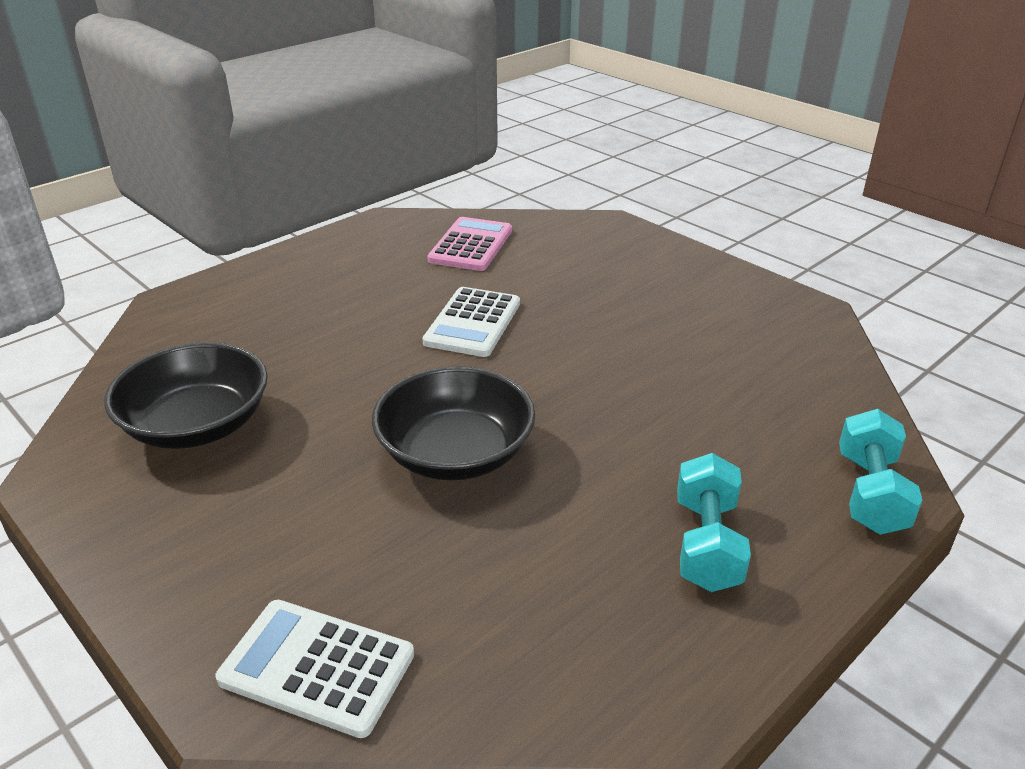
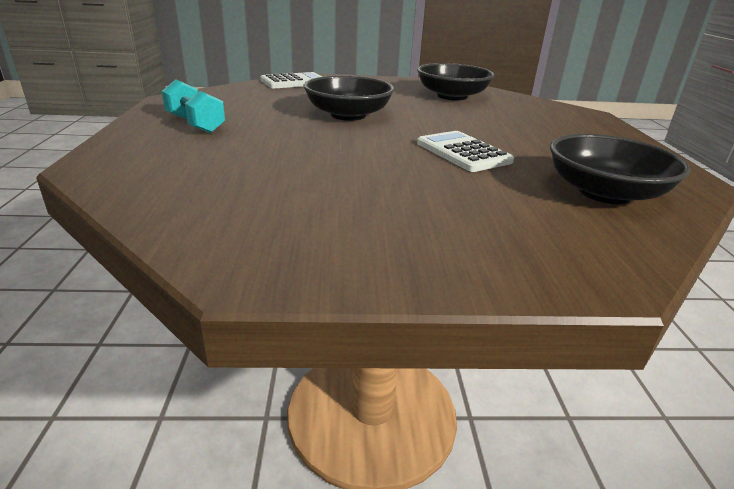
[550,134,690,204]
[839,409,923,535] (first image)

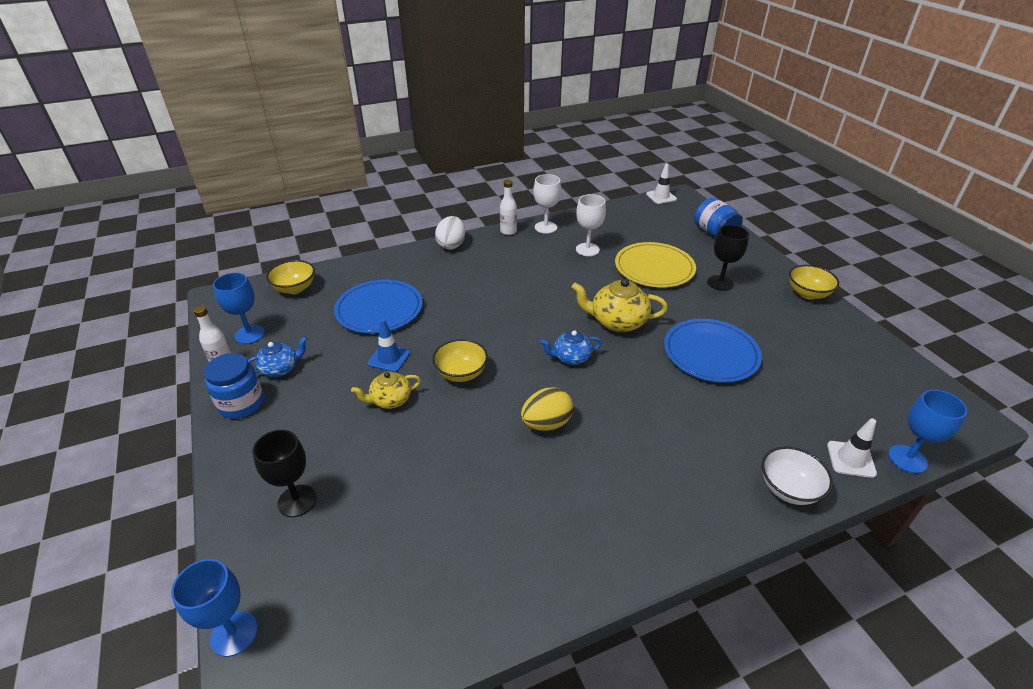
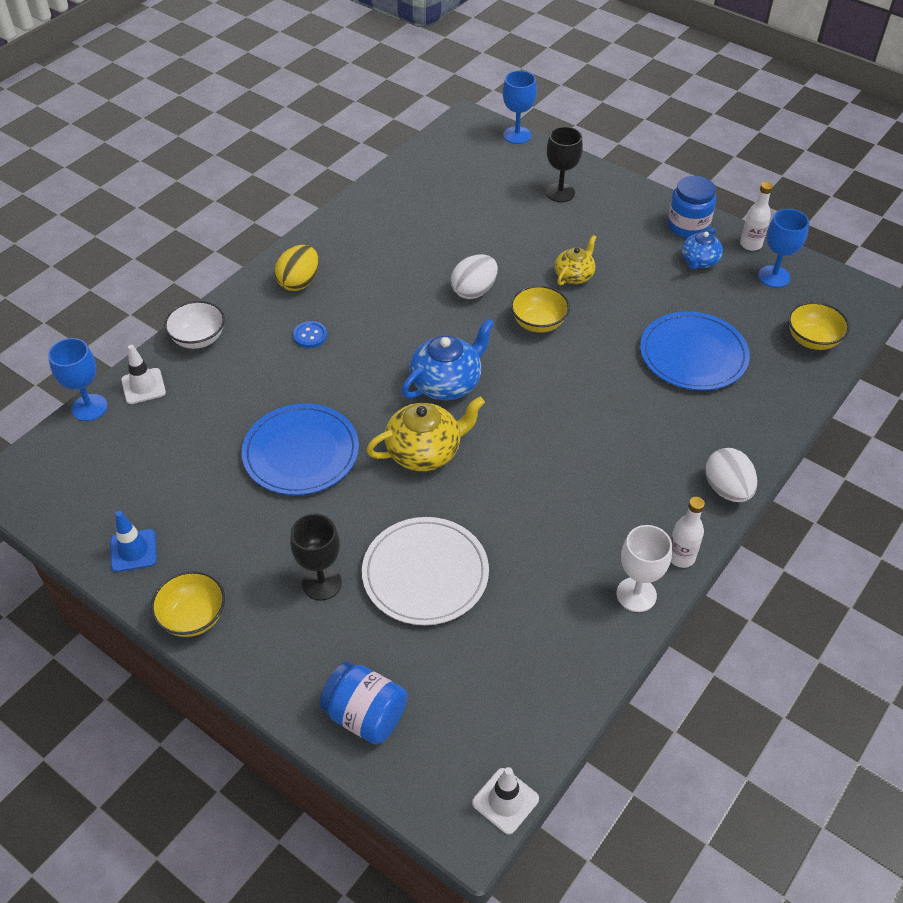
[110,511,157,572]
[274,245,319,291]
[293,321,327,348]
[362,517,489,625]
[402,318,494,400]
[451,254,498,299]
[576,194,606,256] (first image)

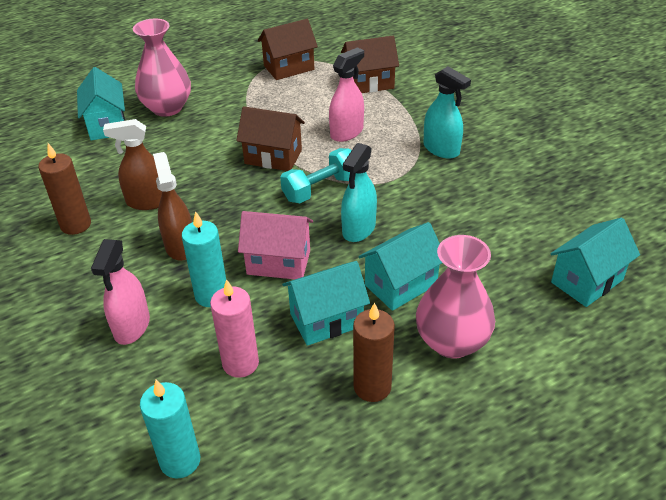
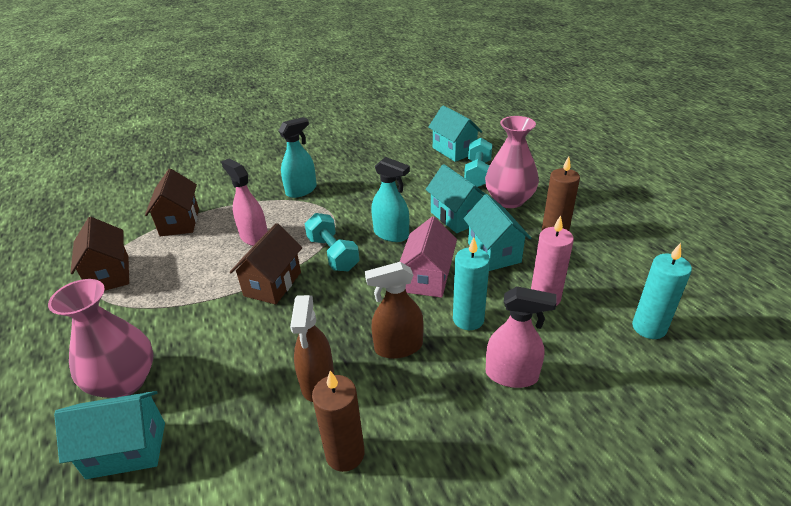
[464,138,492,187]

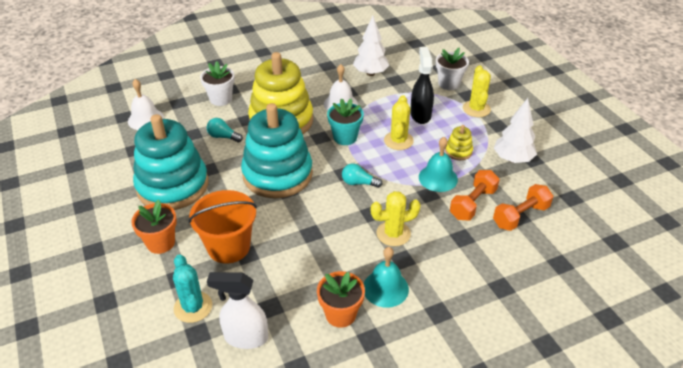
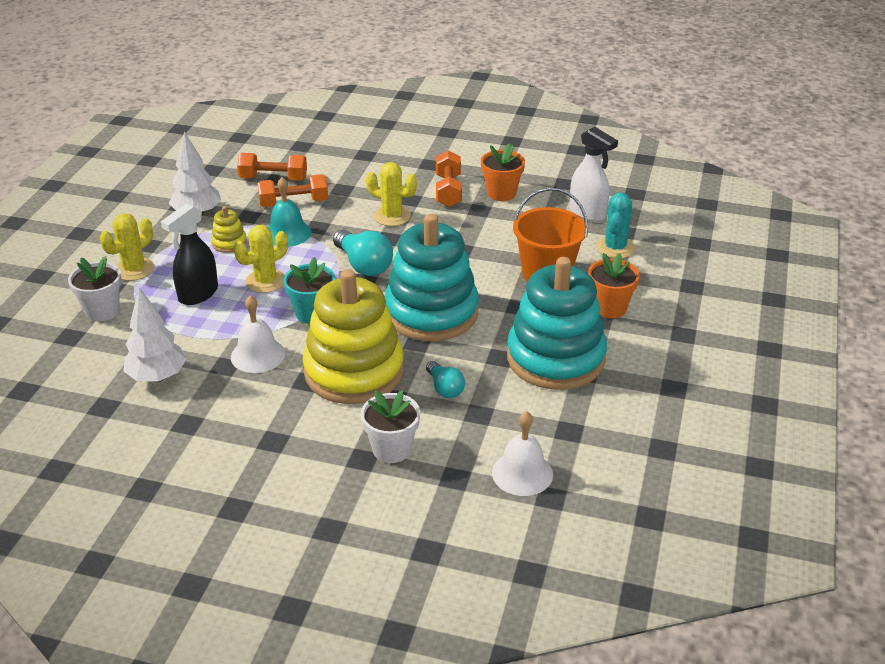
[333,230,393,276]
[436,150,462,207]

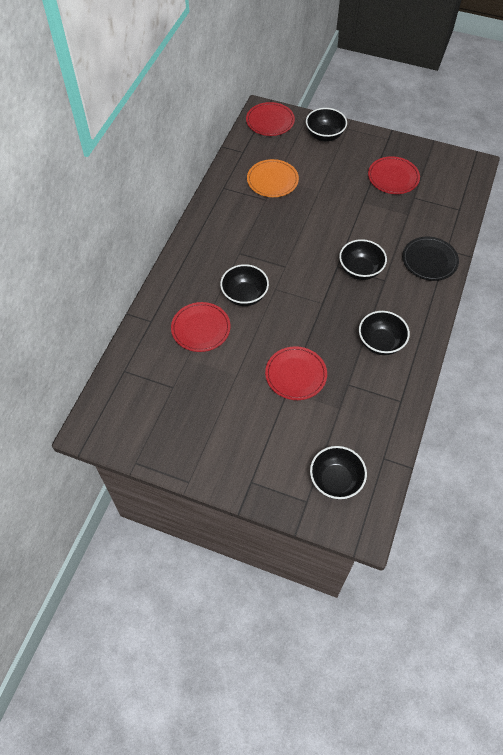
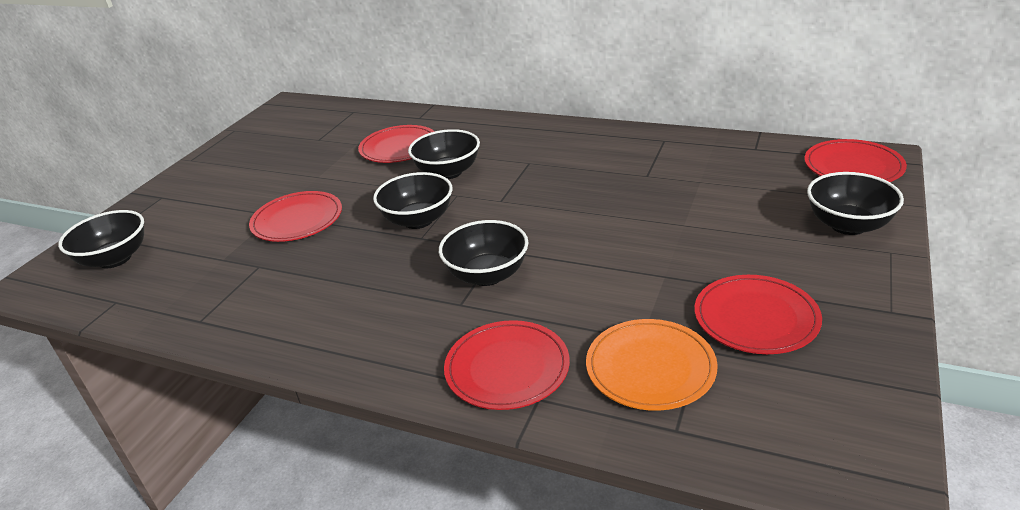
[373,172,452,229]
[444,320,570,410]
[586,319,718,411]

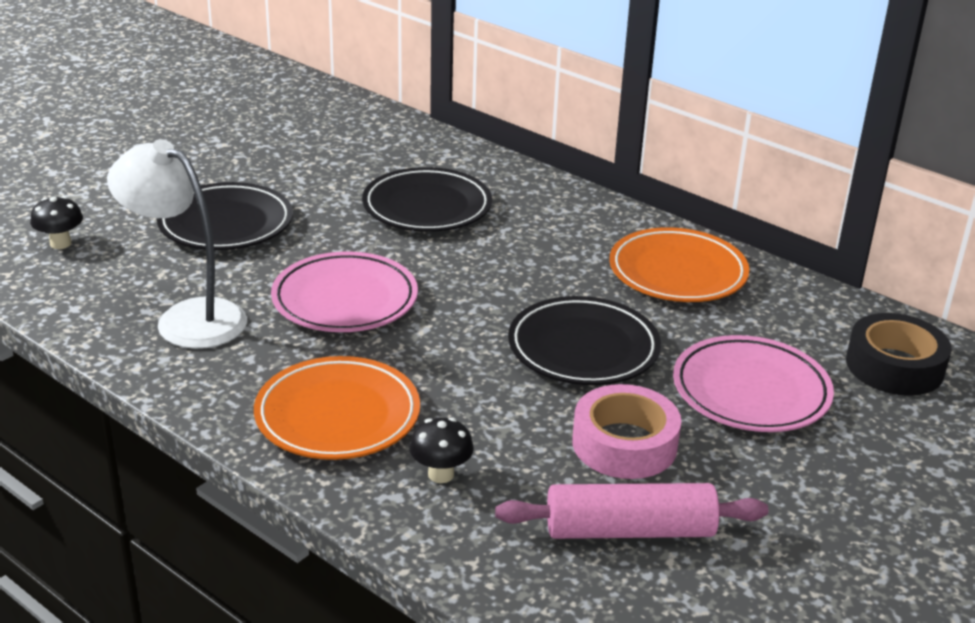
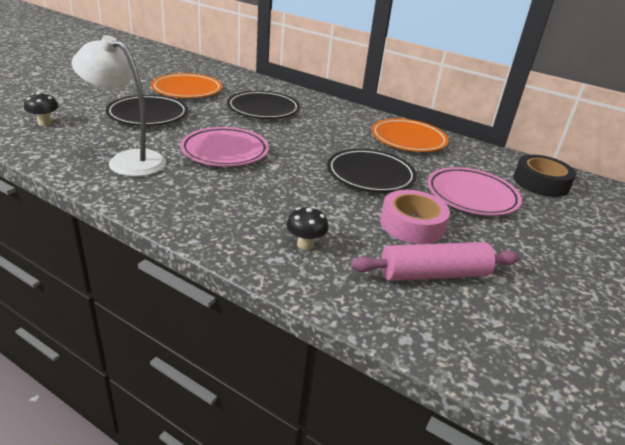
[151,73,222,98]

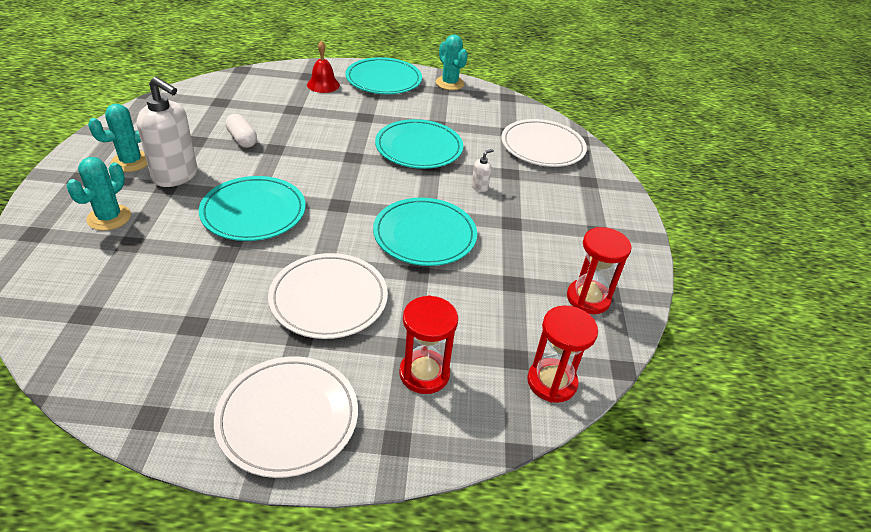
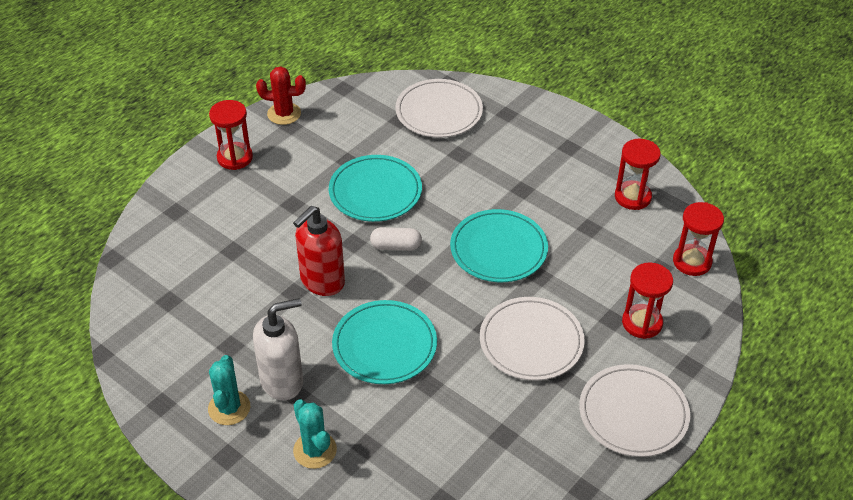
[209,100,253,170]
[256,67,306,125]
[293,206,345,296]
[370,227,422,251]
[307,41,340,93] (first image)
[472,149,494,192] (first image)

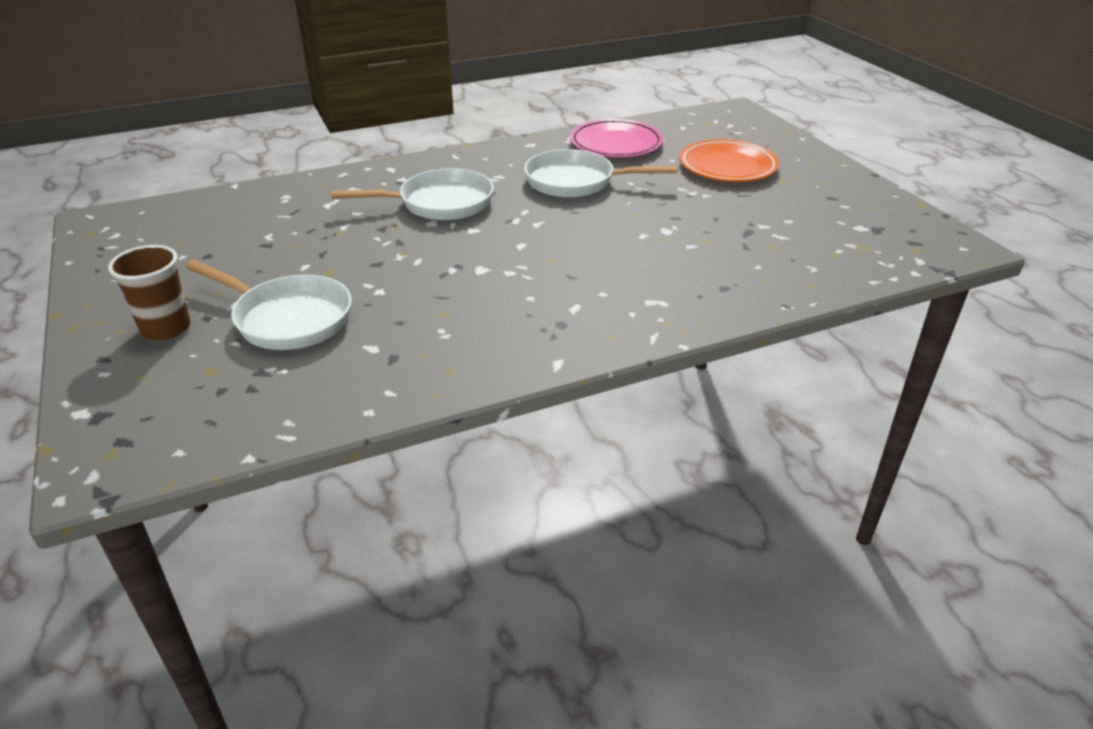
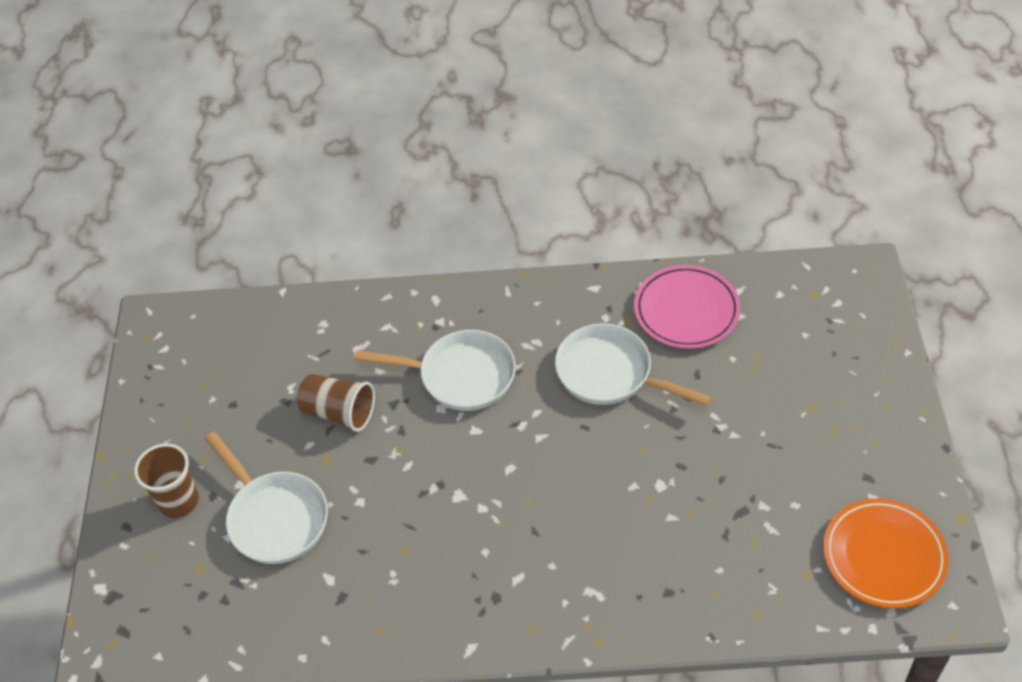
[297,374,375,432]
[823,498,949,608]

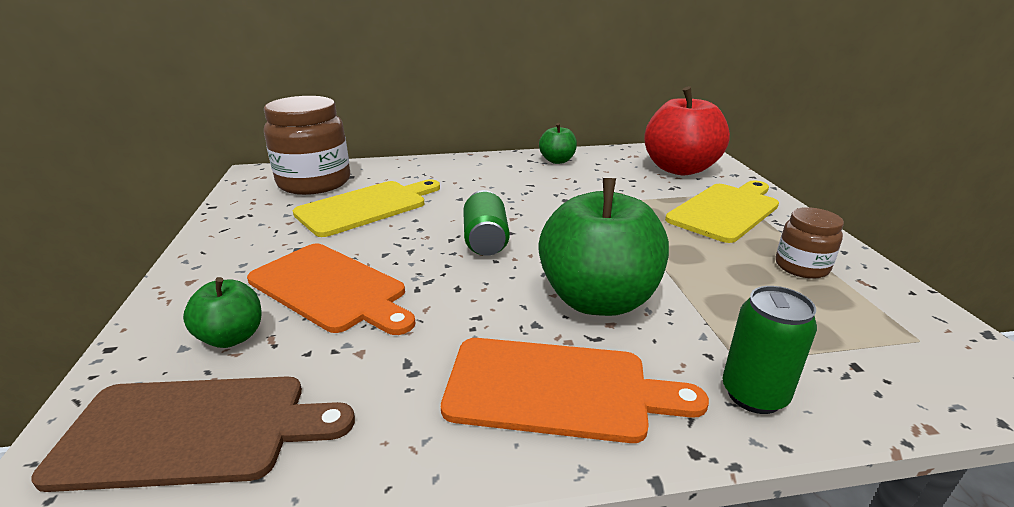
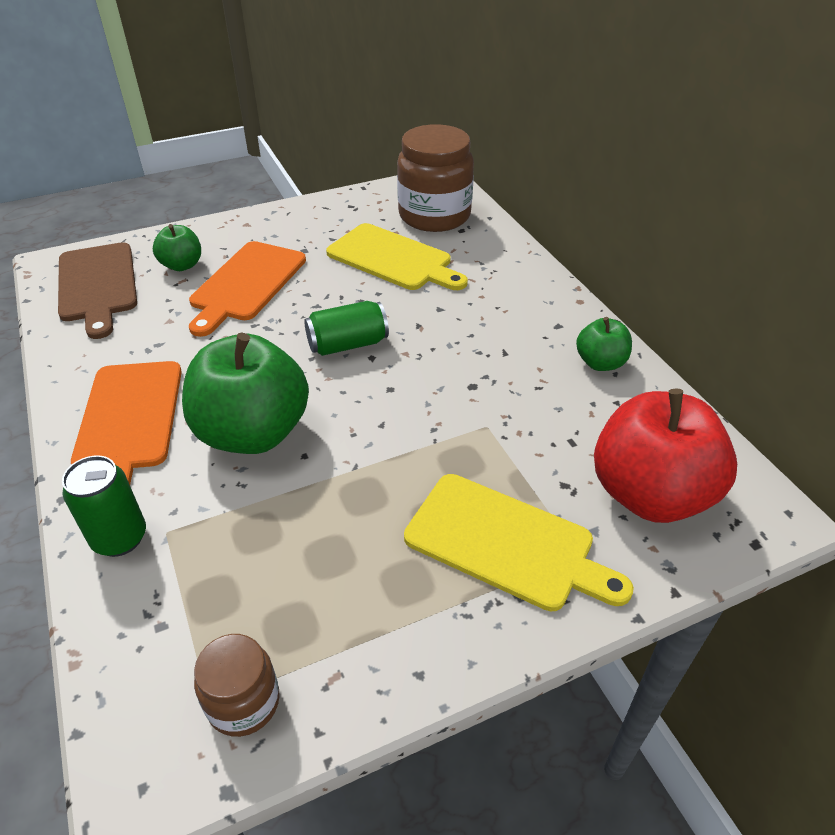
[194,634,280,737]

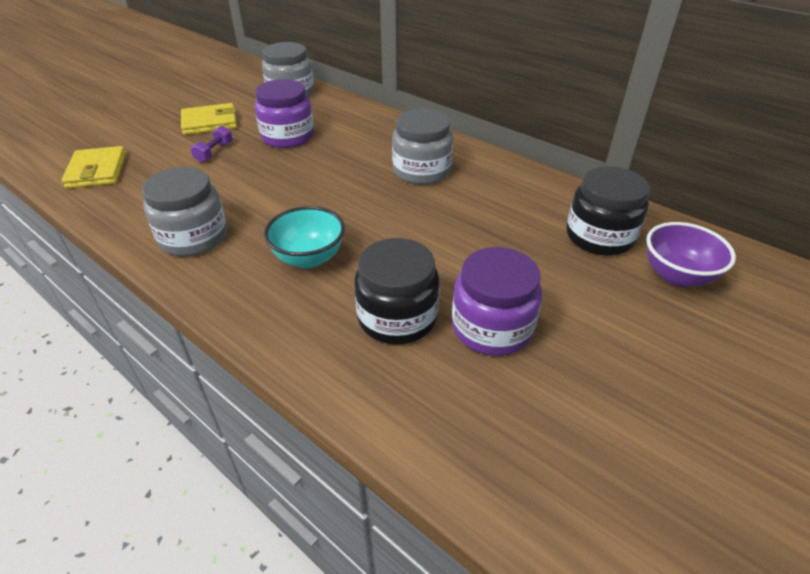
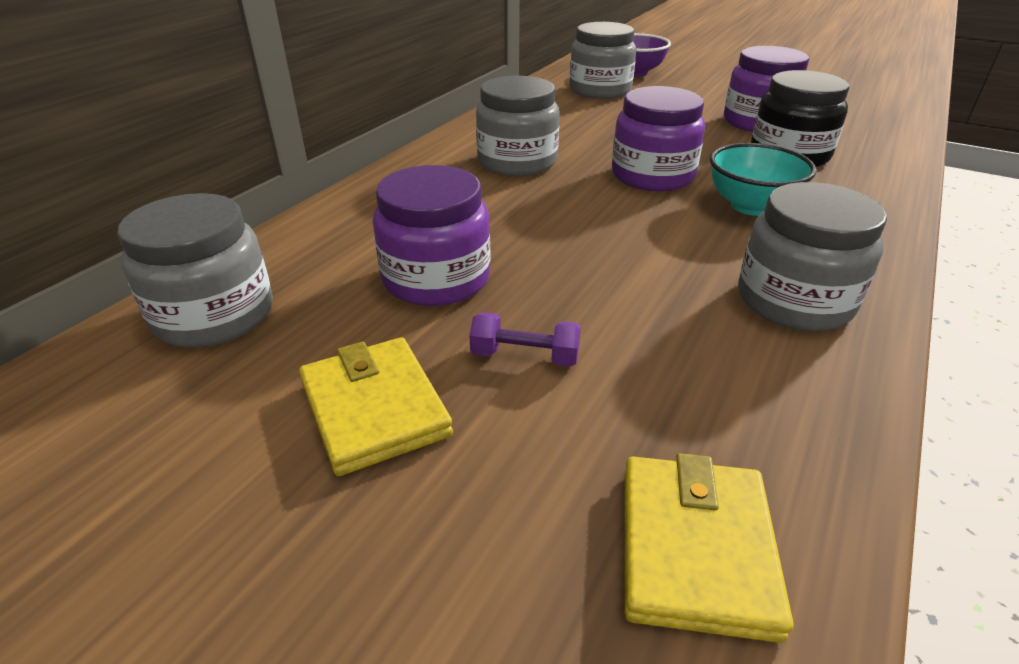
[570,22,636,99]
[612,86,705,191]
[624,453,794,643]

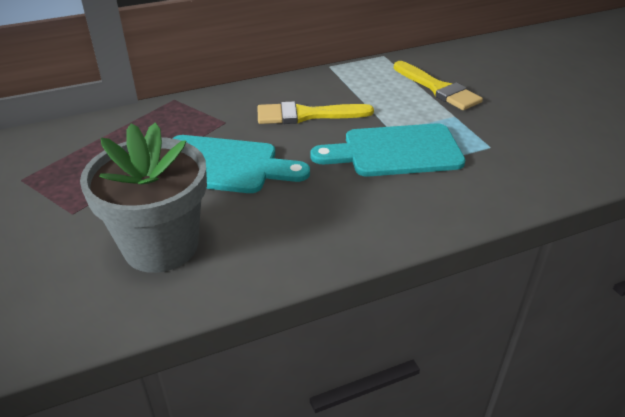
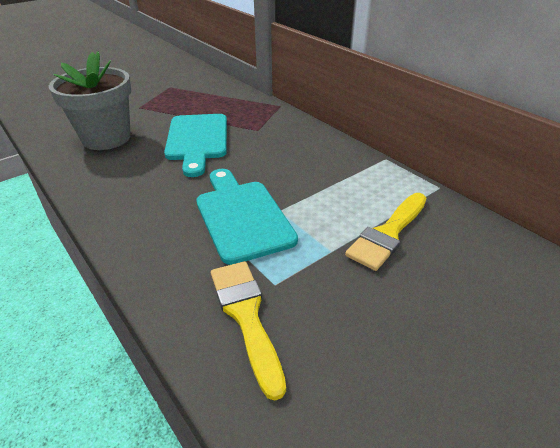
[211,261,286,401]

